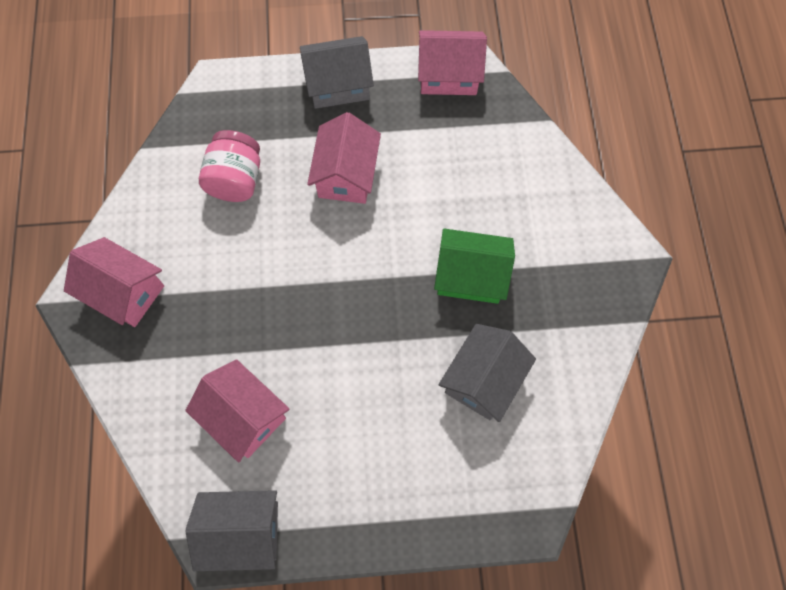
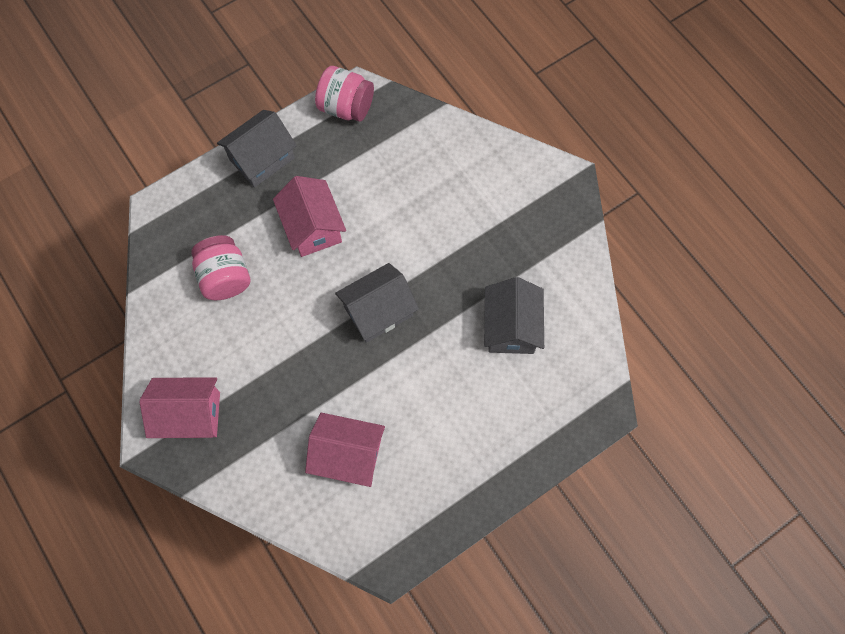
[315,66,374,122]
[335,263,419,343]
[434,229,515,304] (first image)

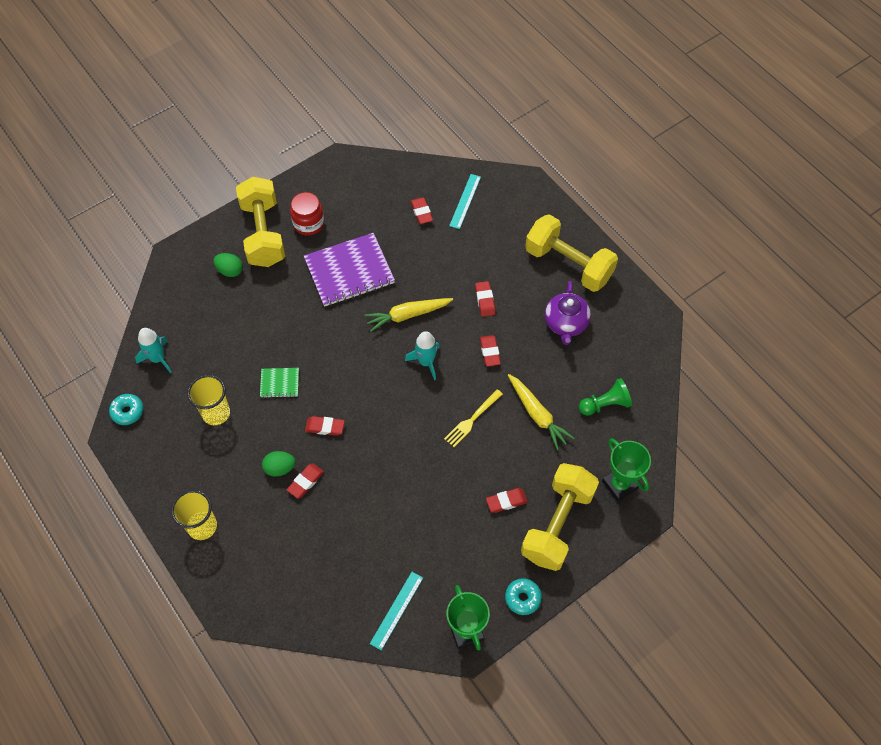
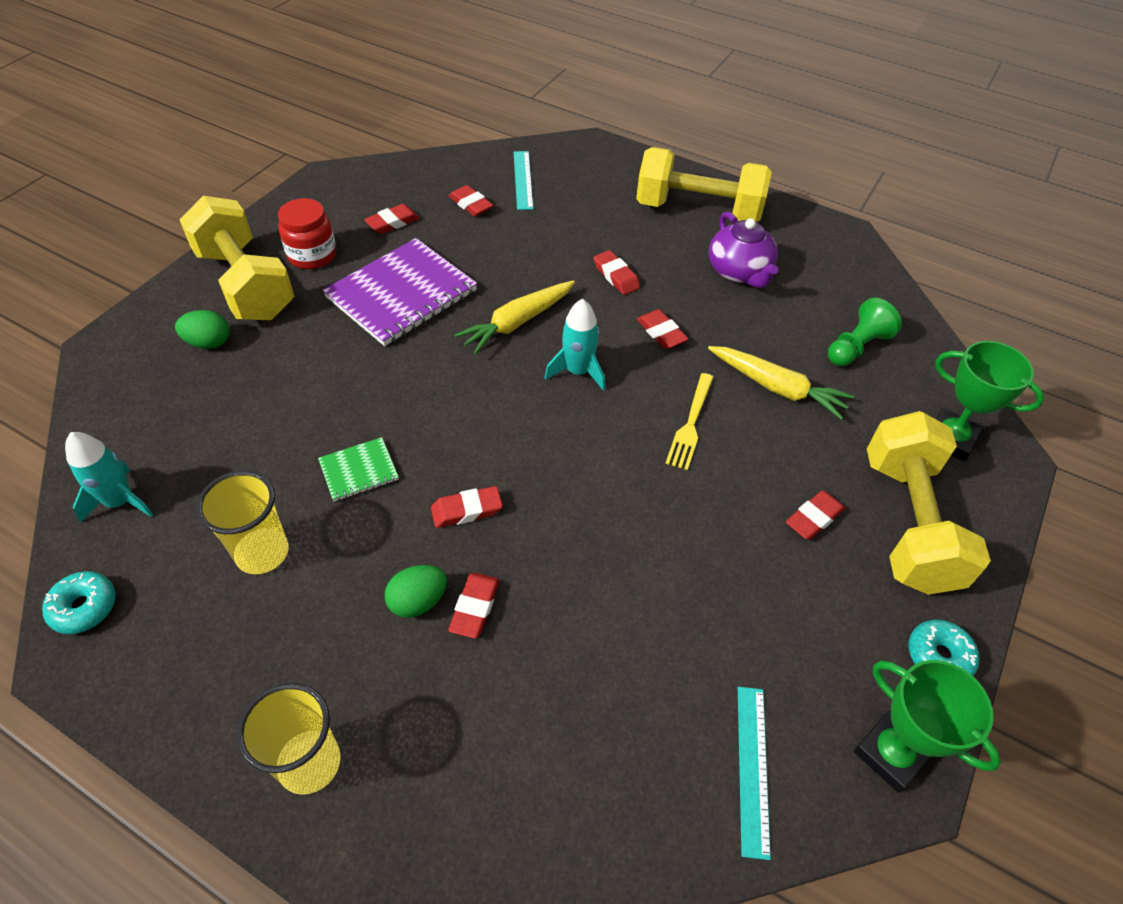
[364,204,420,234]

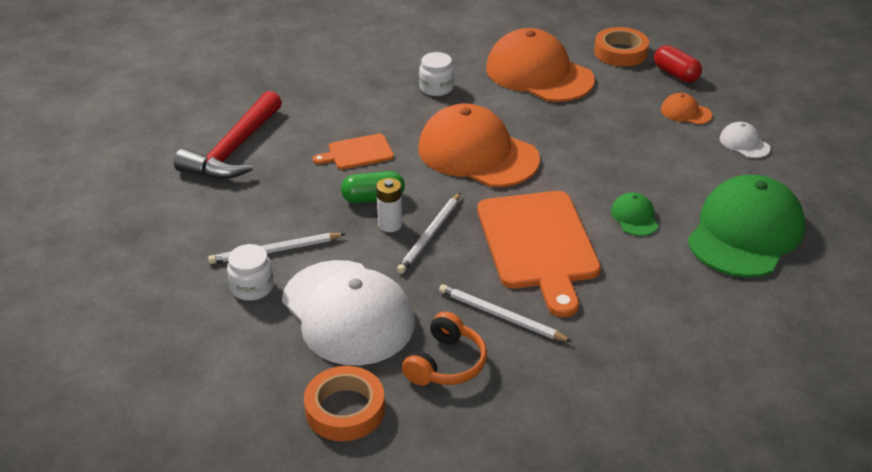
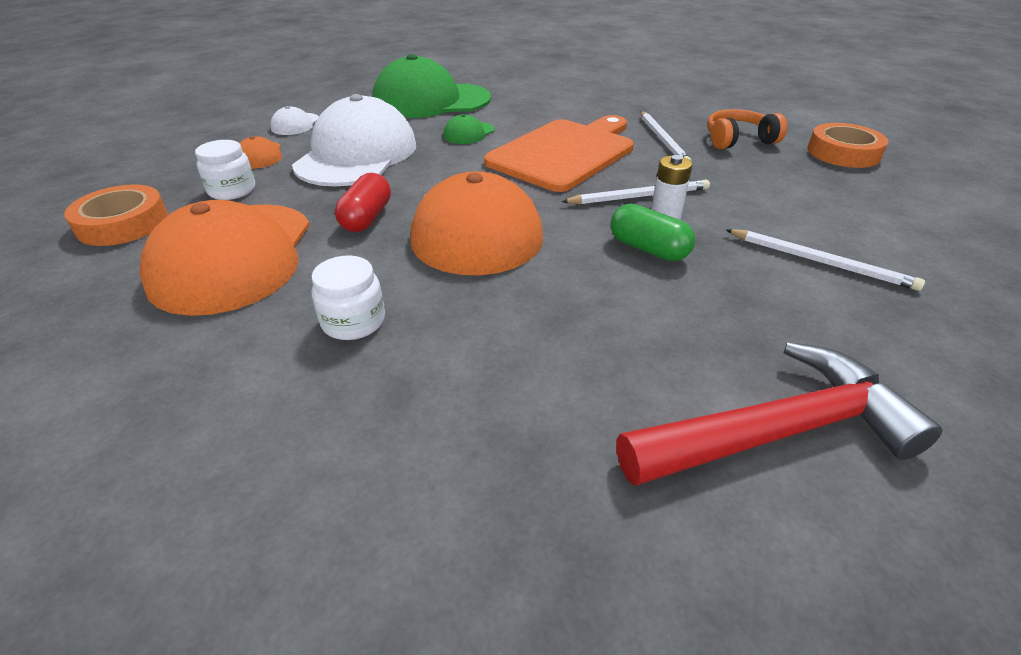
[195,140,255,200]
[292,94,416,186]
[335,173,391,232]
[313,134,394,169] (first image)

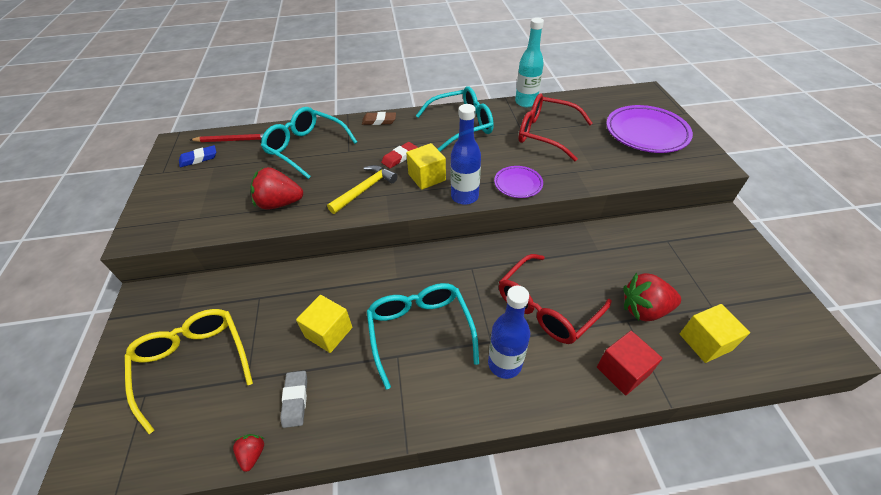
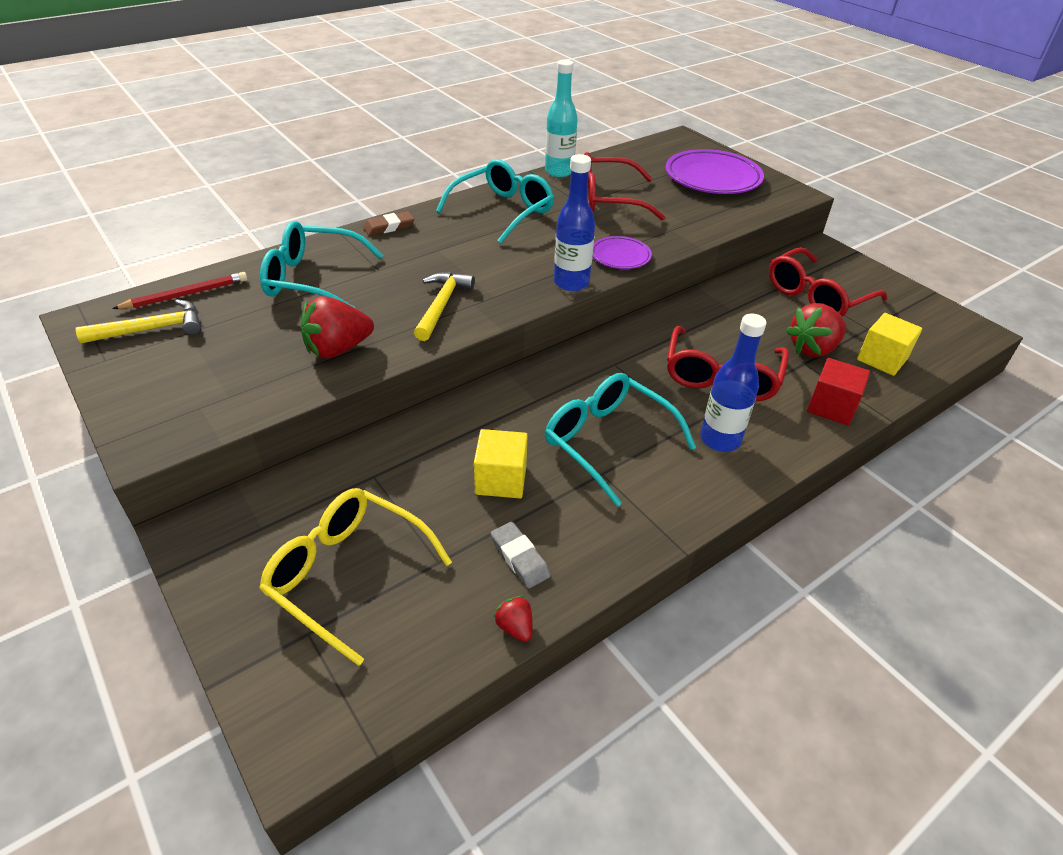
[76,300,201,343]
[769,247,887,317]
[381,142,418,168] (first image)
[406,143,446,190] (first image)

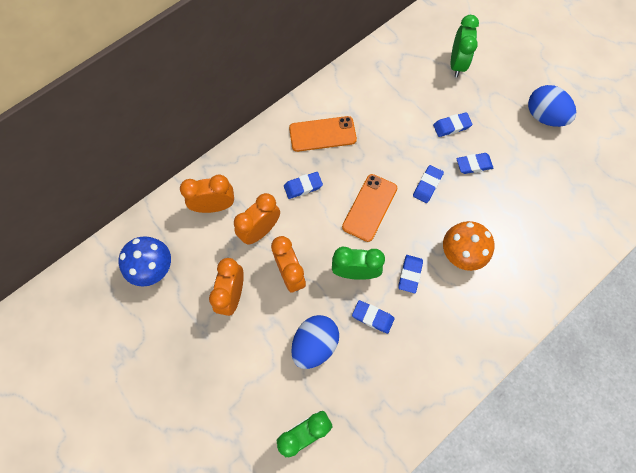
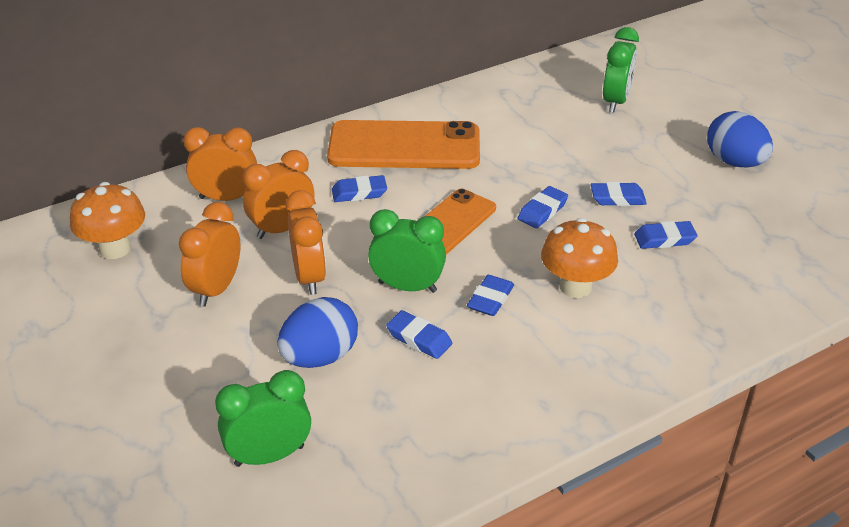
[70,182,145,259]
[327,120,480,169]
[634,221,697,249]

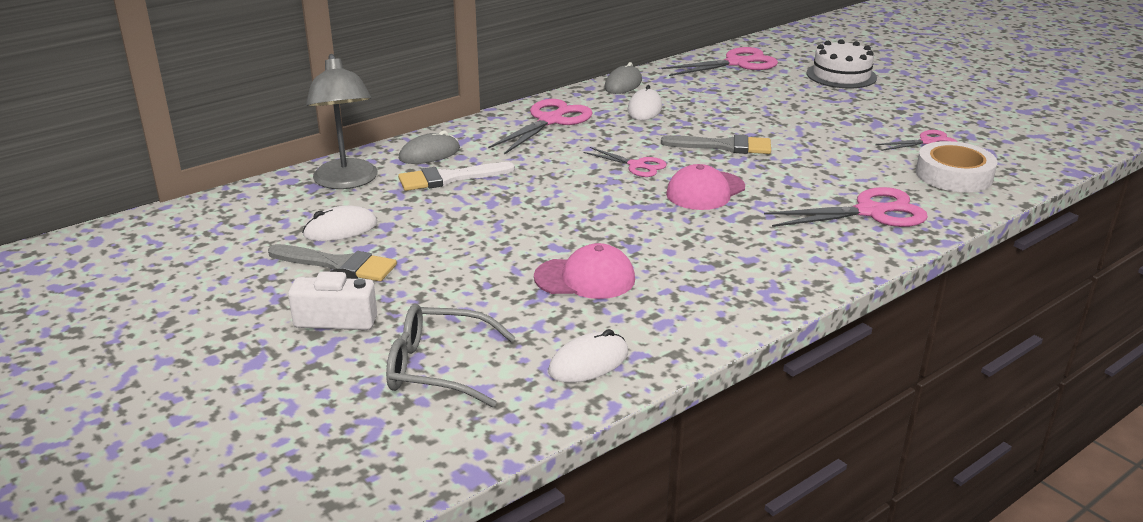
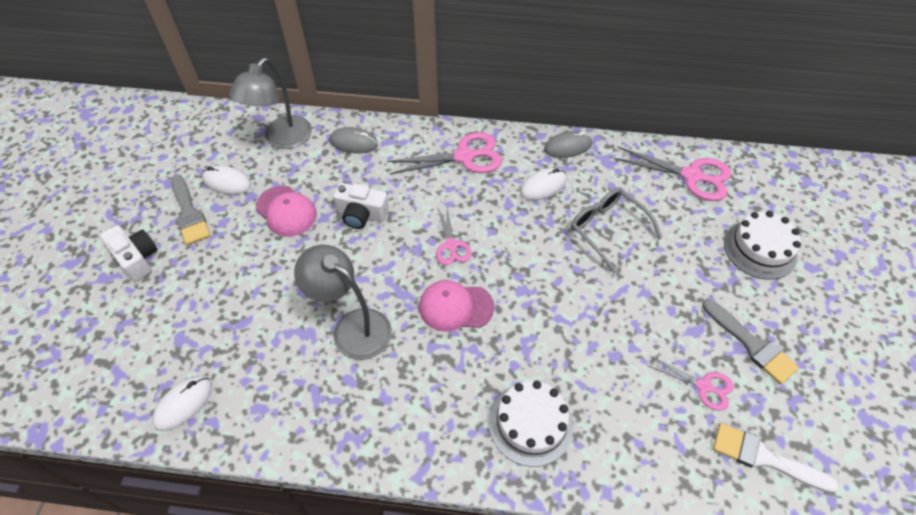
[152,376,212,431]
[256,186,317,237]
[294,245,392,360]
[333,183,389,229]
[489,381,573,467]
[571,188,662,273]
[702,299,799,384]
[713,423,839,493]
[916,141,998,192] (first image)

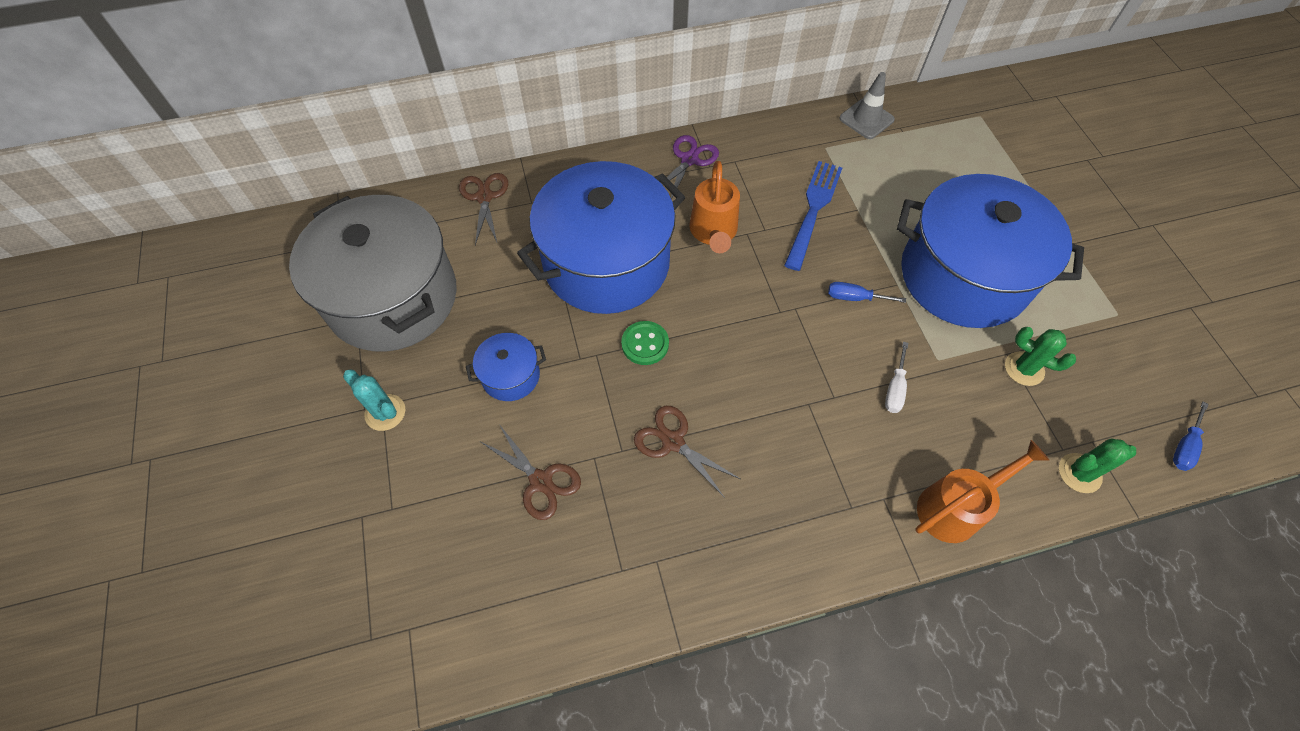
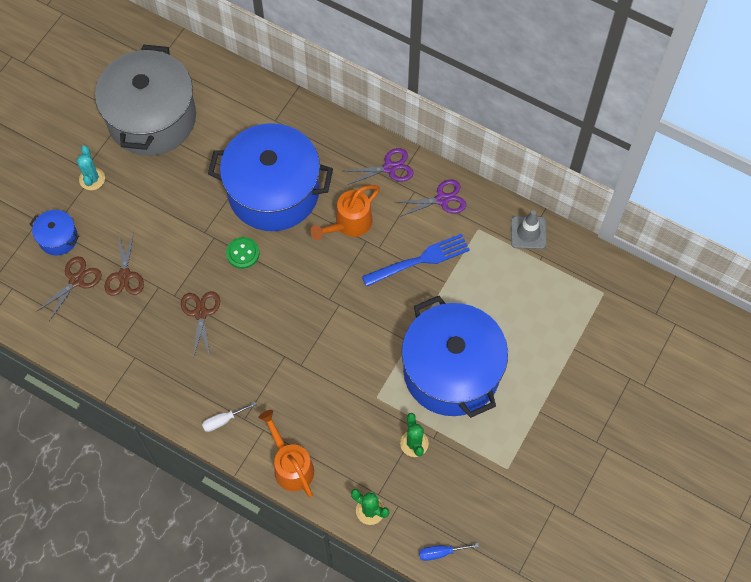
[30,210,79,255]
[37,256,102,321]
[202,402,256,432]
[258,410,314,497]
[394,180,466,217]
[828,282,906,303] (first image)

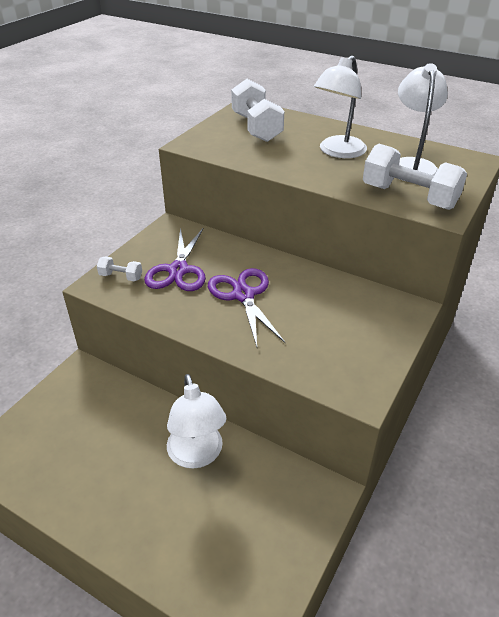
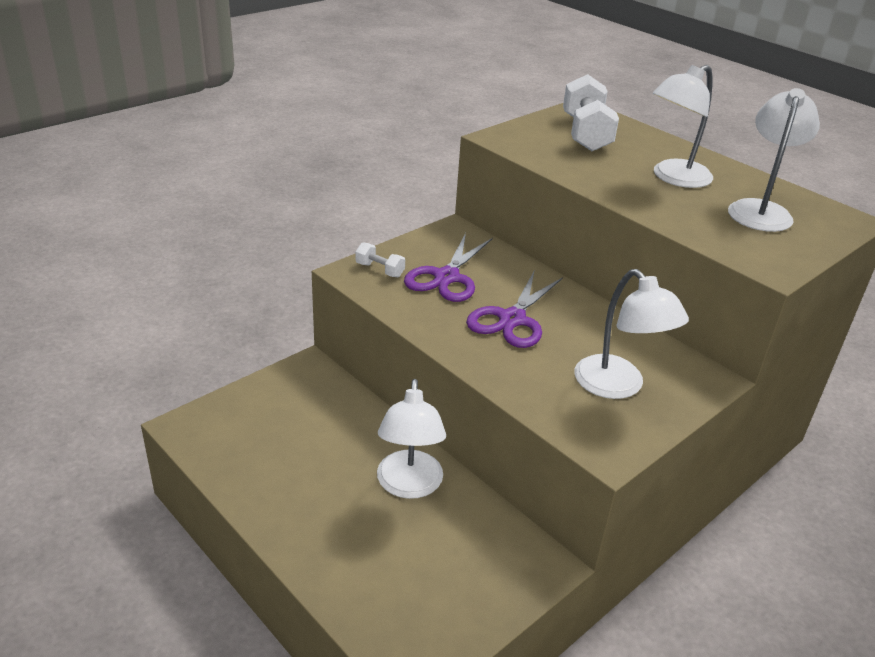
[466,272,563,348]
[575,269,689,399]
[363,144,467,210] (first image)

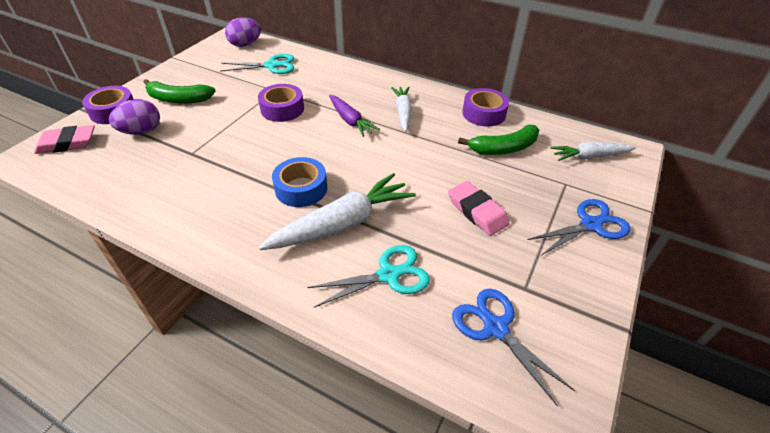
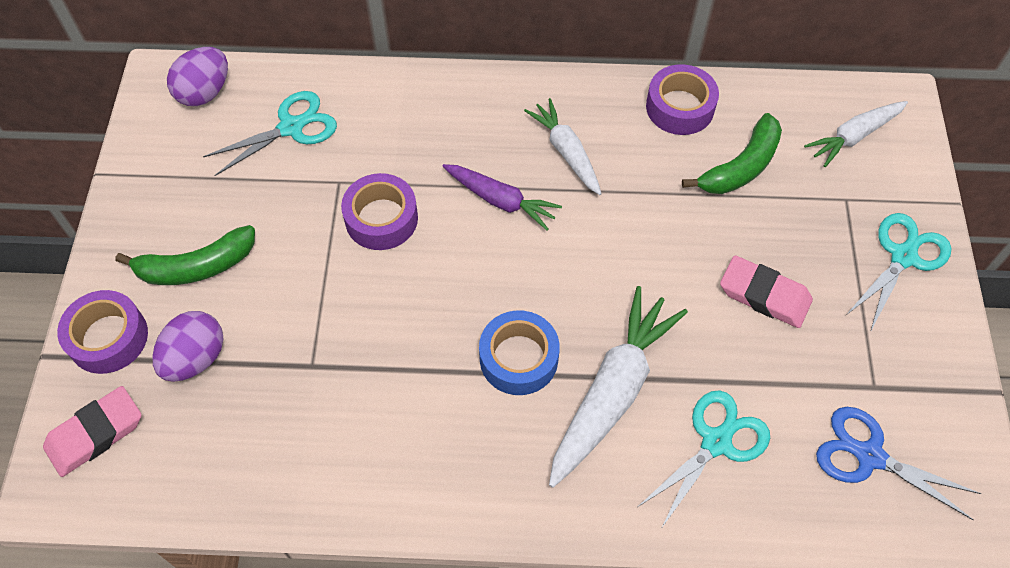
[846,213,951,332]

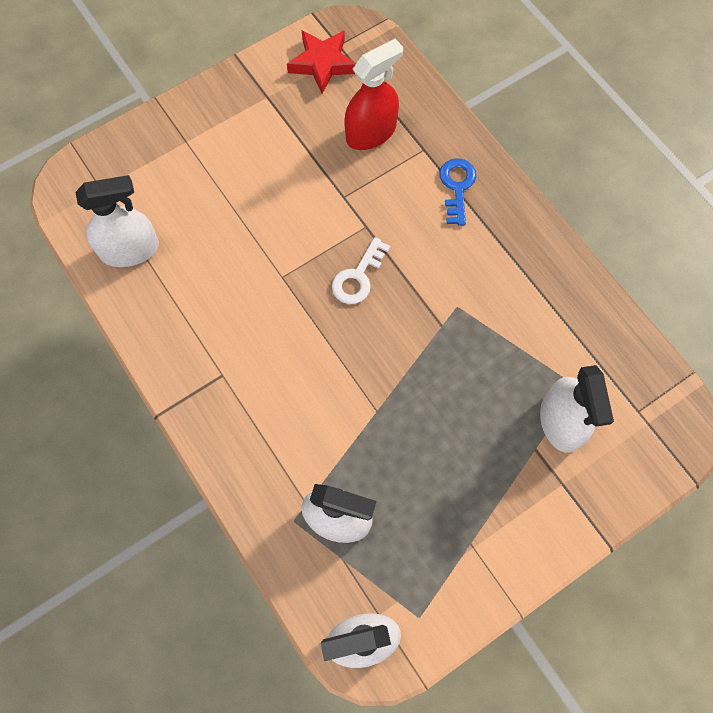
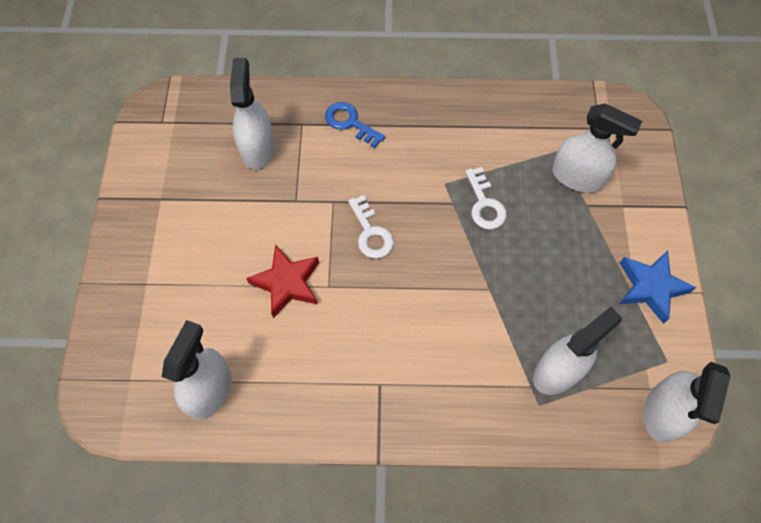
[230,58,274,169]
[246,244,319,318]
[465,167,507,230]
[620,251,696,324]

